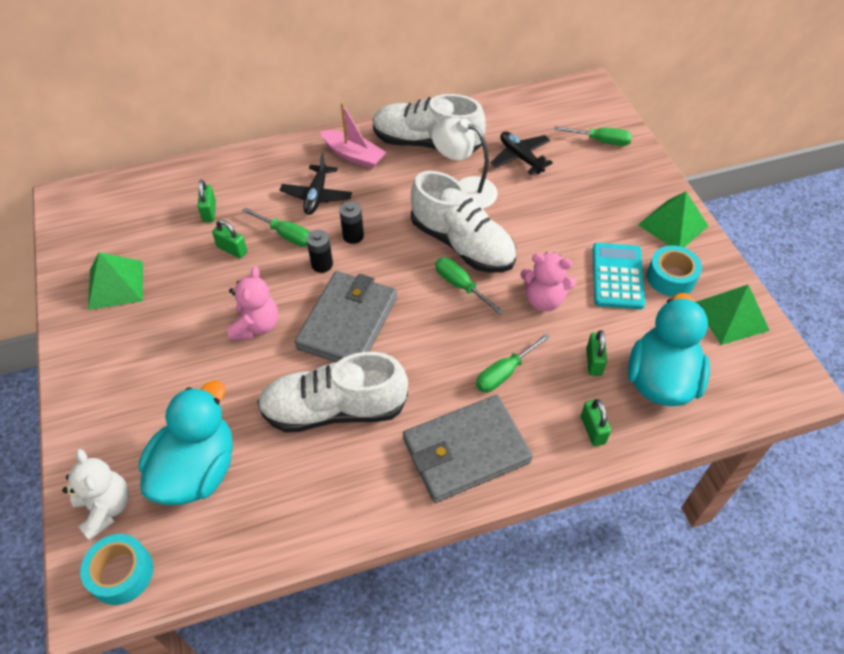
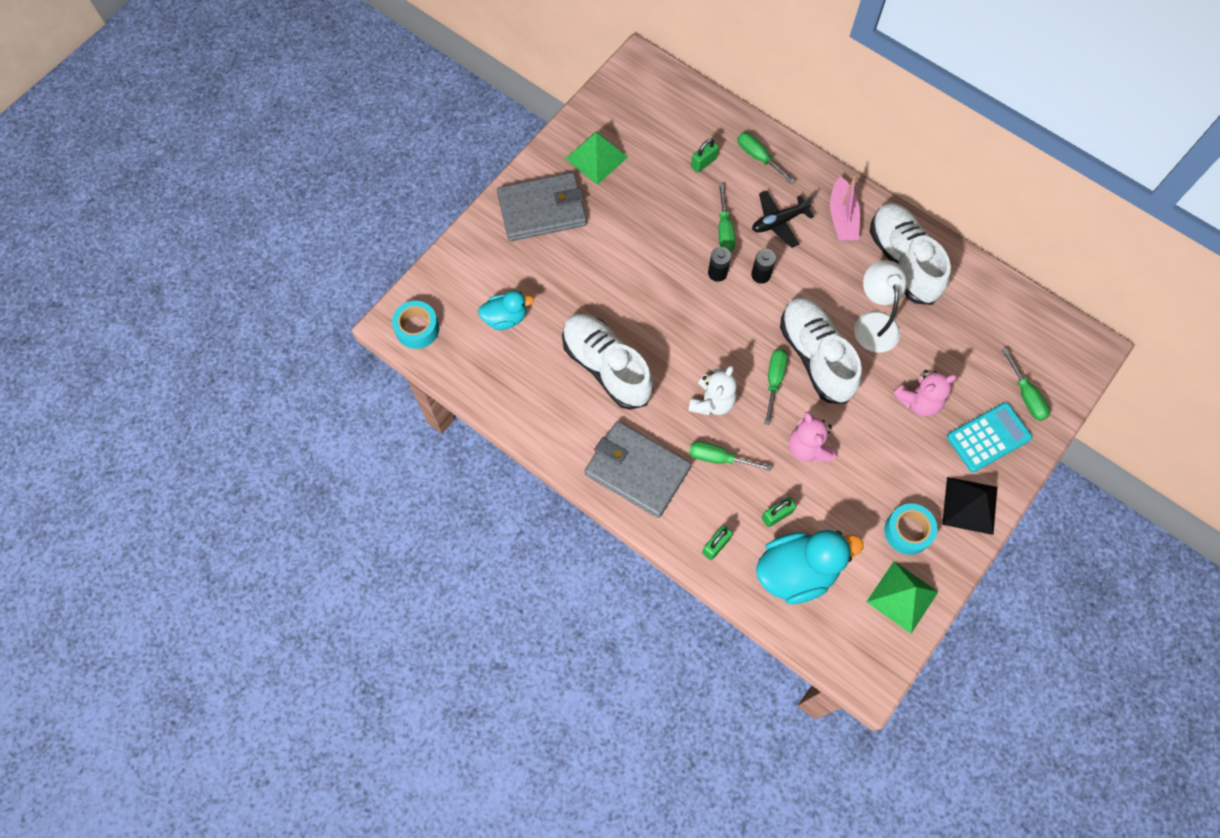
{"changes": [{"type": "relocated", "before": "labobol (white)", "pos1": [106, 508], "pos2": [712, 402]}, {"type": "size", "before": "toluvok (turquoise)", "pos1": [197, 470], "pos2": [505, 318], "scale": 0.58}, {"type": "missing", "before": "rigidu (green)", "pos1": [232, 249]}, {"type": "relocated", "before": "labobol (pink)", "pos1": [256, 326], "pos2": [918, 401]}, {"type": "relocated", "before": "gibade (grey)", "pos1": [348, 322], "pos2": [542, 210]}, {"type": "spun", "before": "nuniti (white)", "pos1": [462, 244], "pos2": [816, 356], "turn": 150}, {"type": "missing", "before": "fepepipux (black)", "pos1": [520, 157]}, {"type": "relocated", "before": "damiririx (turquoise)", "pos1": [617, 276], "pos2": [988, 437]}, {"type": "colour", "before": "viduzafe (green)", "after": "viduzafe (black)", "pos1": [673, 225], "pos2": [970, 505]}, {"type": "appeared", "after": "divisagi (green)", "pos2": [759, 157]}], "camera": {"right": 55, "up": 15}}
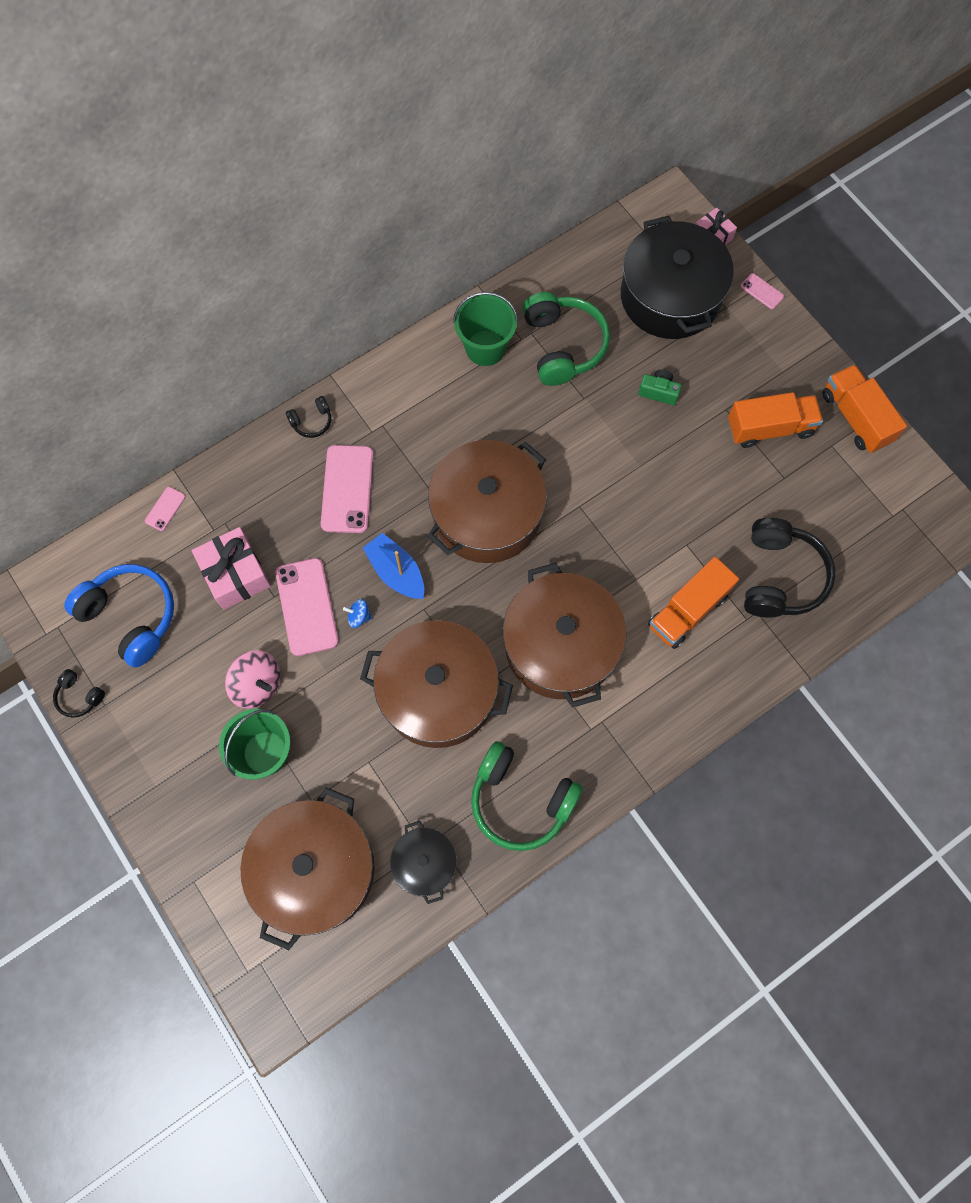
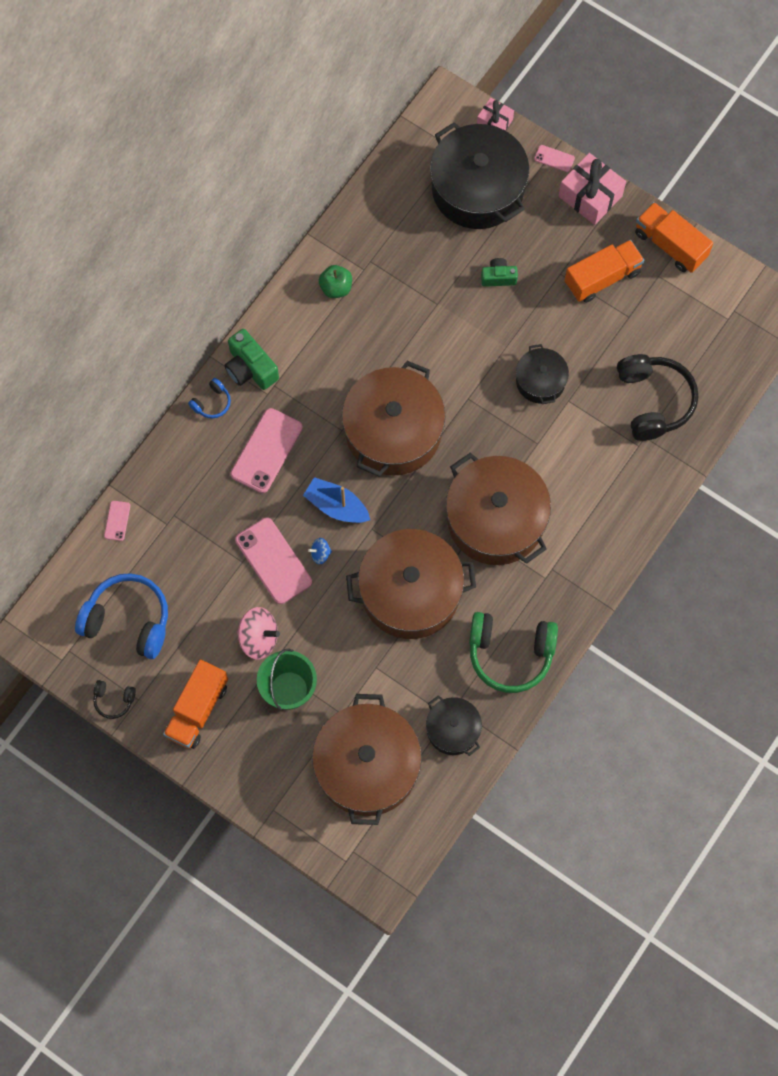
{"changes": [{"type": "relocated", "before": "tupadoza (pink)", "pos1": [235, 574], "pos2": [590, 196]}, {"type": "colour", "before": "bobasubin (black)", "after": "bobasubin (blue)", "pos1": [312, 421], "pos2": [212, 403]}, {"type": "spun", "before": "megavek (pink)", "pos1": [347, 489], "pos2": [266, 450], "turn": 45}, {"type": "exchanged", "before": "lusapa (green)", "after": "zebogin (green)", "pos1": [485, 348], "pos2": [336, 288]}, {"type": "missing", "before": "bobasubin (green)", "pos1": [563, 346]}, {"type": "relocated", "before": "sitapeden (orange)", "pos1": [688, 610], "pos2": [197, 710]}, {"type": "appeared", "after": "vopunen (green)", "pos2": [250, 368]}, {"type": "appeared", "after": "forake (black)", "pos2": [540, 381]}], "camera": {"right": -20, "up": 0}}
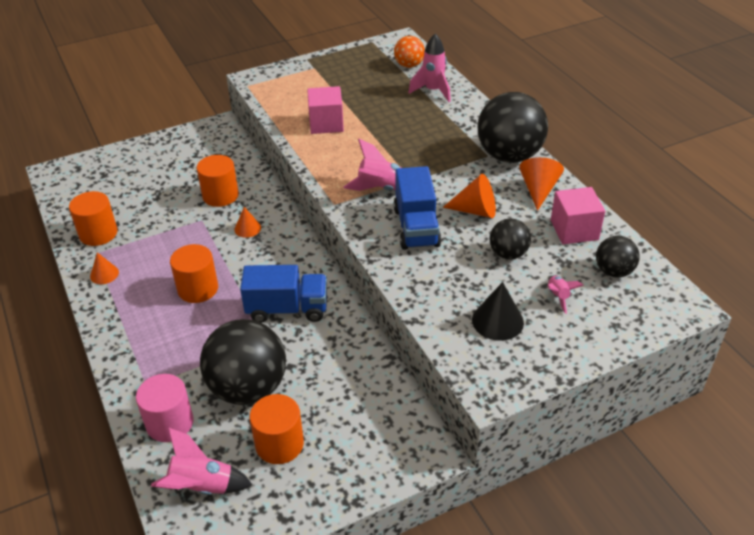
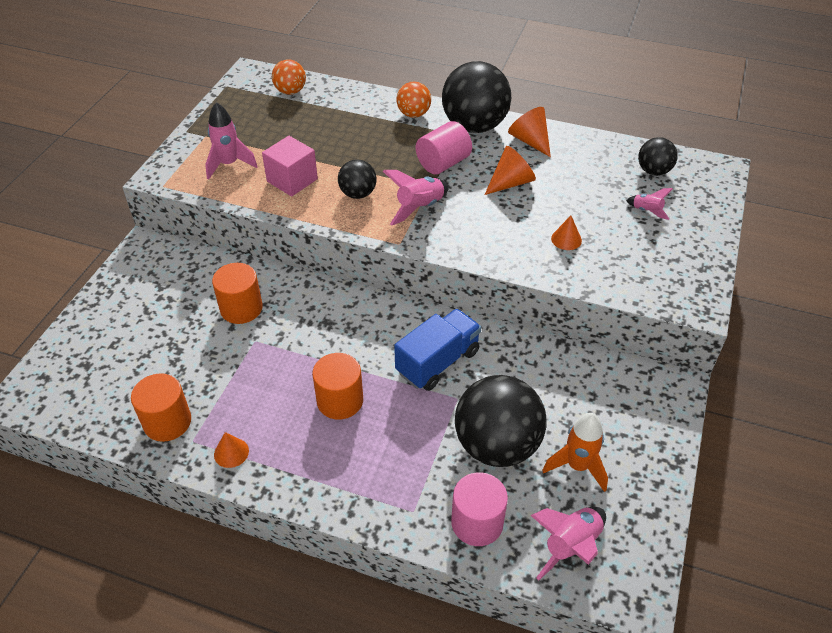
{"changes": [{"type": "relocated", "before": "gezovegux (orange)", "pos1": [247, 228], "pos2": [566, 239]}, {"type": "exchanged", "before": "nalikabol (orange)", "after": "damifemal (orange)", "pos1": [279, 444], "pos2": [577, 466]}, {"type": "missing", "before": "sitapeden (blue)", "pos1": [416, 227]}, {"type": "relocated", "before": "damifemal (pink)", "pos1": [433, 91], "pos2": [229, 164]}, {"type": "missing", "before": "gezovegux (black)", "pos1": [497, 321]}, {"type": "relocated", "before": "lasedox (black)", "pos1": [508, 254], "pos2": [358, 194]}, {"type": "missing", "before": "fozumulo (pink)", "pos1": [574, 230]}, {"type": "appeared", "after": "lasedox (orange)", "pos2": [413, 114]}, {"type": "appeared", "after": "nalikabol (pink)", "pos2": [443, 163]}], "camera": {"right": -45, "up": 5}}
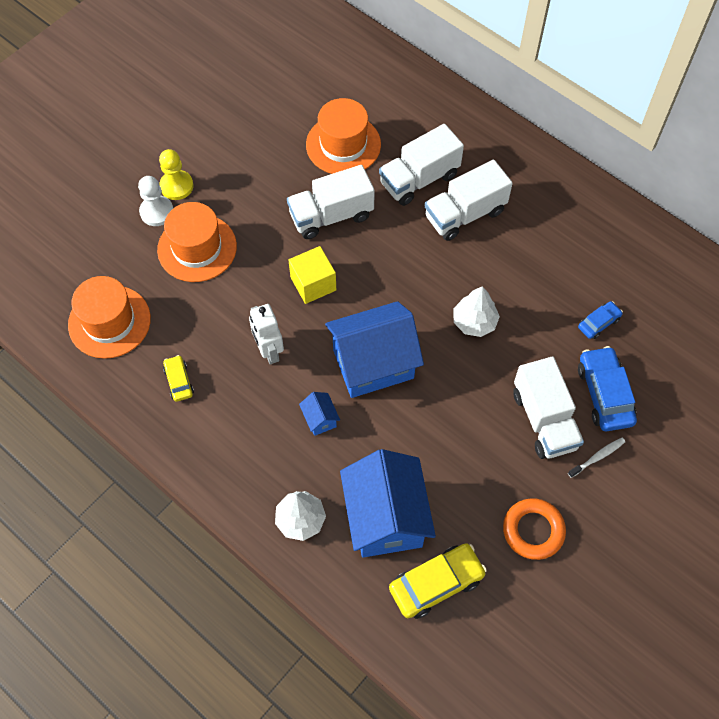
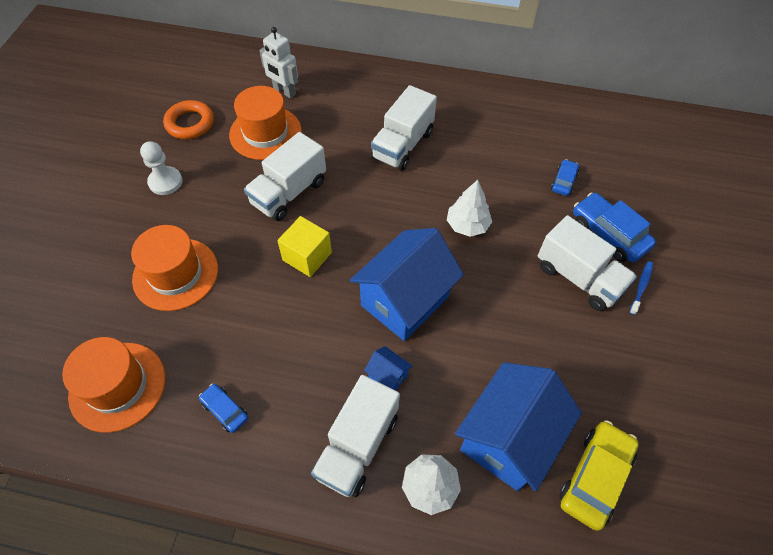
{"changes": [{"type": "relocated", "before": "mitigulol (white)", "pos1": [157, 212], "pos2": [165, 182]}, {"type": "missing", "before": "mitigulol (yellow)", "pos1": [176, 186]}, {"type": "colour", "before": "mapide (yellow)", "after": "mapide (blue)", "pos1": [179, 381], "pos2": [225, 410]}, {"type": "relocated", "before": "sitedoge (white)", "pos1": [269, 351], "pos2": [284, 91]}, {"type": "spun", "before": "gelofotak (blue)", "pos1": [385, 518], "pos2": [508, 438], "turn": 75}, {"type": "relocated", "before": "sitapeden (white)", "pos1": [419, 179], "pos2": [357, 445]}, {"type": "relocated", "before": "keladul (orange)", "pos1": [533, 530], "pos2": [190, 123]}, {"type": "colour", "before": "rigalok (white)", "after": "rigalok (blue)", "pos1": [597, 457], "pos2": [641, 287]}], "camera": {"right": -30, "up": -5}}
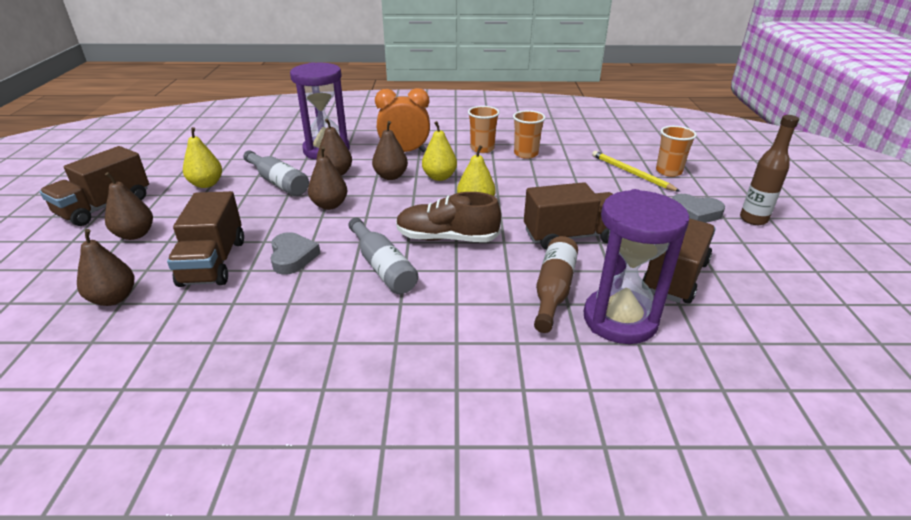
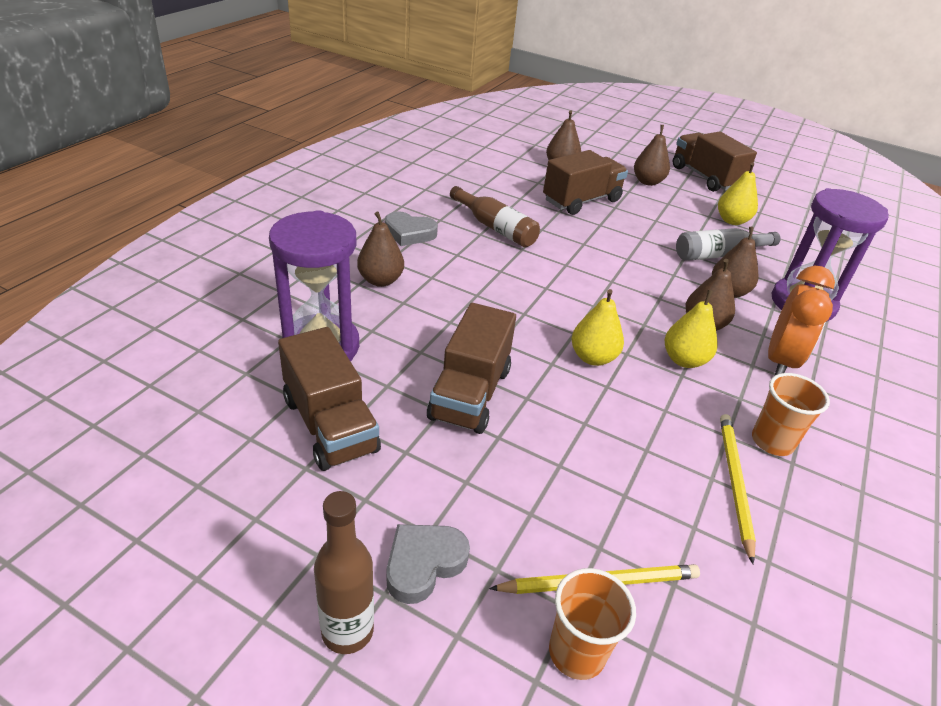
{"changes": [{"type": "spun", "before": "sitapeden (brown)", "pos1": [213, 262], "pos2": [581, 201], "turn": 120}, {"type": "relocated", "before": "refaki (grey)", "pos1": [292, 257], "pos2": [409, 233]}, {"type": "relocated", "before": "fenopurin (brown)", "pos1": [329, 205], "pos2": [380, 280]}, {"type": "missing", "before": "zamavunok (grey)", "pos1": [382, 267]}, {"type": "missing", "before": "nuniti (brown)", "pos1": [447, 238]}, {"type": "exchanged", "before": "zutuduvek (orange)", "after": "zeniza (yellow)", "pos1": [526, 154], "pos2": [734, 483]}, {"type": "relocated", "before": "zamavunok (brown)", "pos1": [553, 290], "pos2": [495, 228]}], "camera": {"right": 115, "up": 5}}
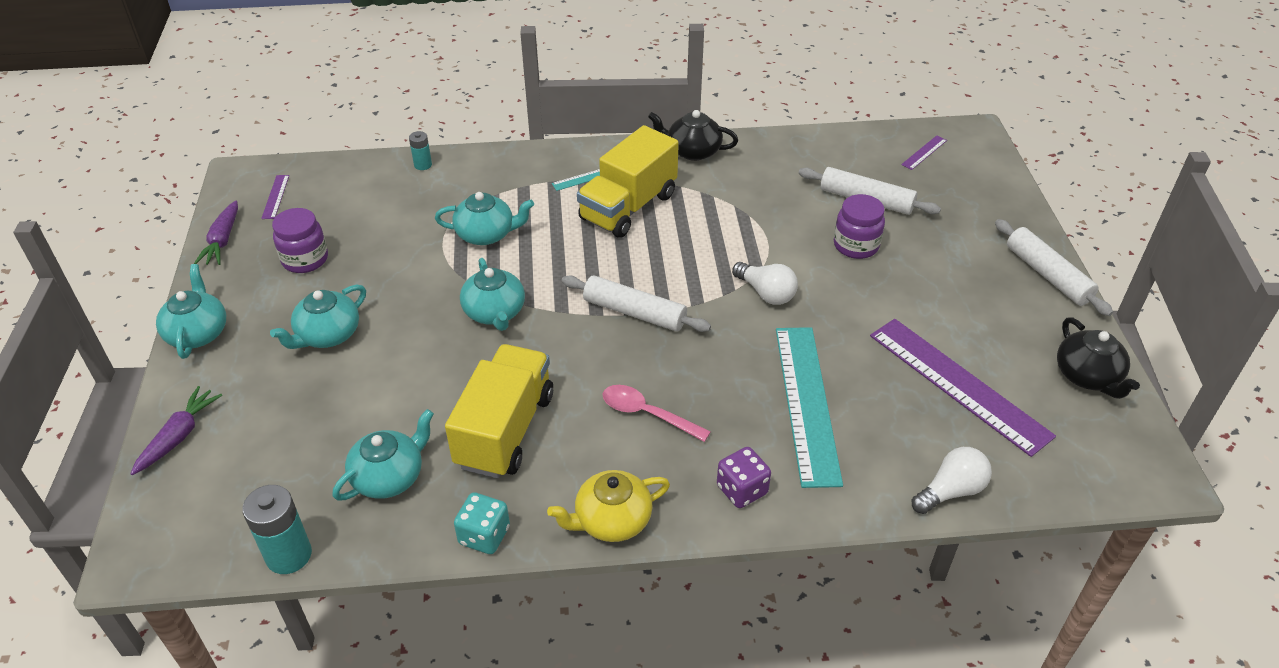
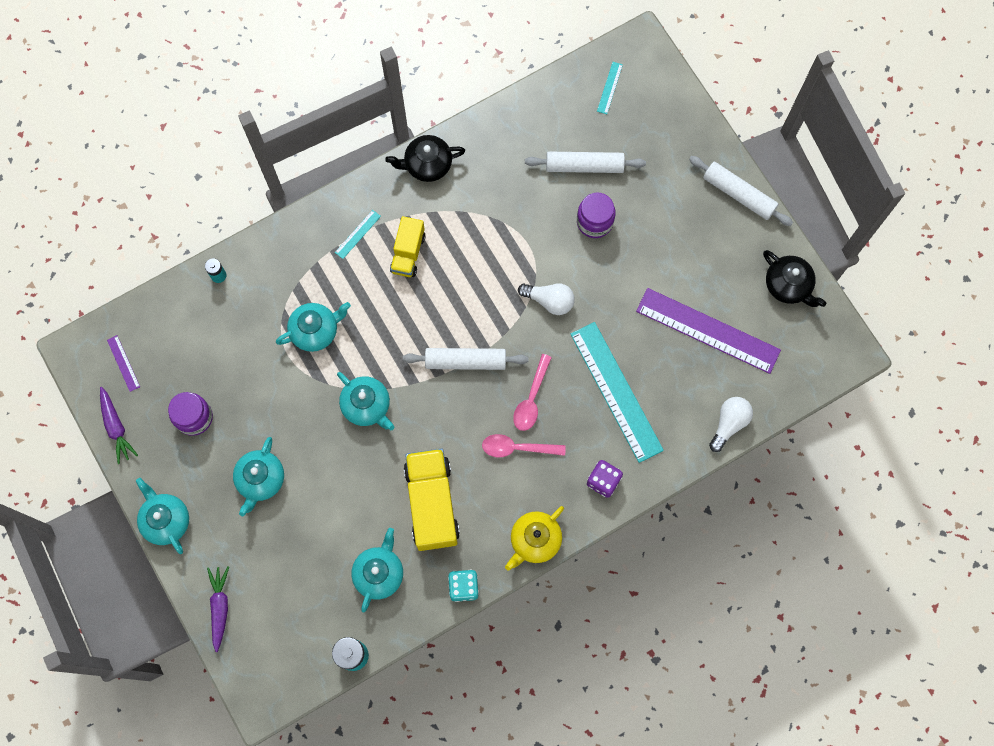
{"changes": [{"type": "size", "before": "sitapeden (yellow)", "pos1": [628, 207], "pos2": [408, 253], "scale": 0.6}, {"type": "colour", "before": "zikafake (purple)", "after": "zikafake (turquoise)", "pos1": [924, 152], "pos2": [609, 88]}, {"type": "appeared", "after": "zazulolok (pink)", "pos2": [531, 398]}], "camera": {"right": -25, "up": 30}}
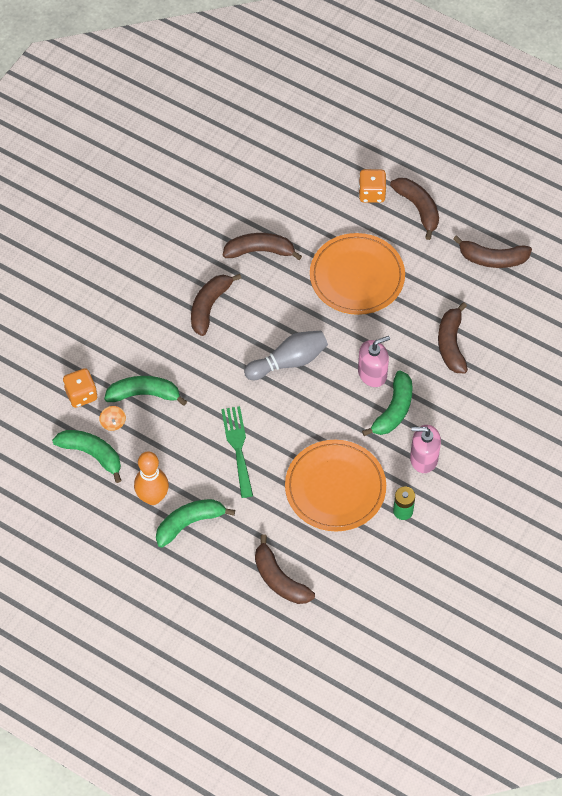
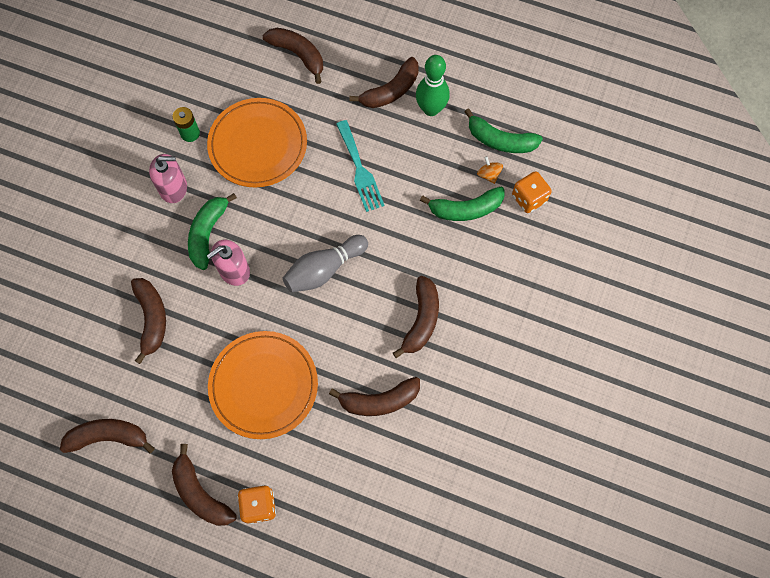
{"changes": [{"type": "colour", "before": "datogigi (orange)", "after": "datogigi (green)", "pos1": [152, 497], "pos2": [431, 109]}, {"type": "colour", "before": "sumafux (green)", "after": "sumafux (brown)", "pos1": [189, 523], "pos2": [391, 90]}, {"type": "colour", "before": "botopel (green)", "after": "botopel (turquoise)", "pos1": [237, 447], "pos2": [360, 170]}], "camera": {"right": 170, "up": 10}}
